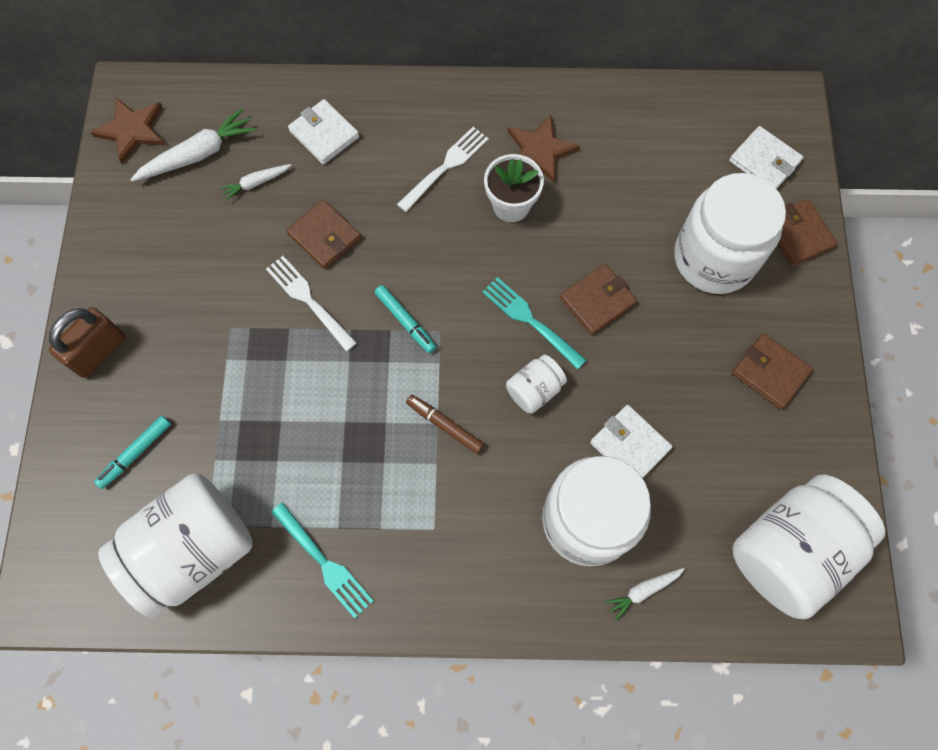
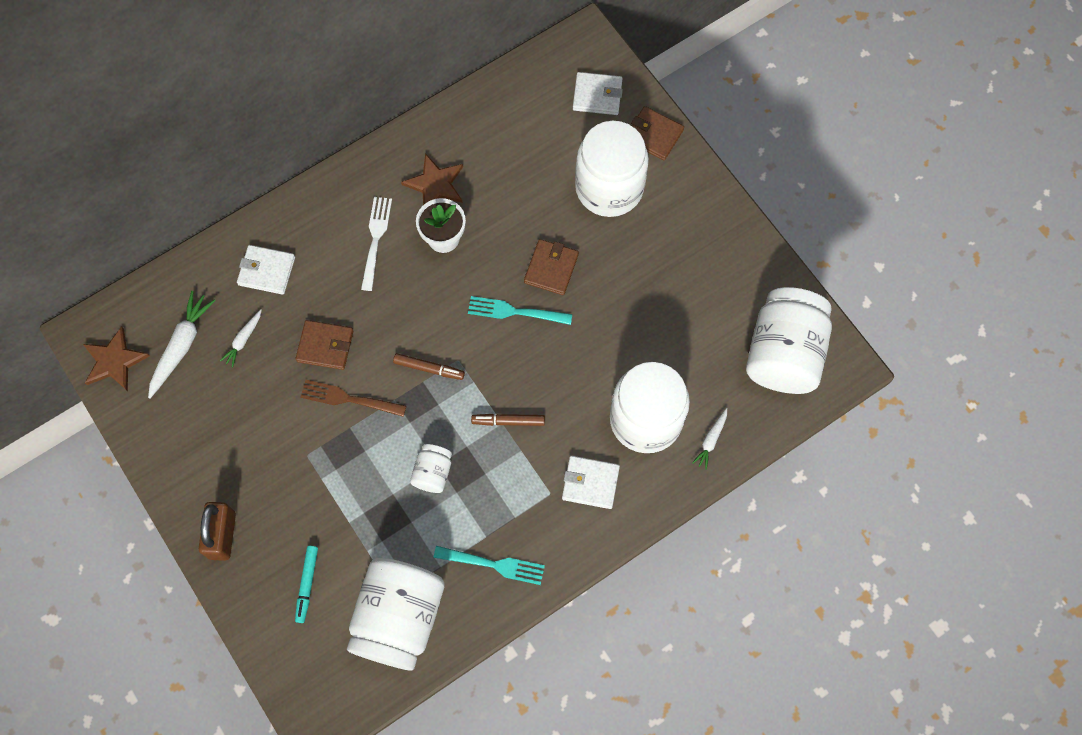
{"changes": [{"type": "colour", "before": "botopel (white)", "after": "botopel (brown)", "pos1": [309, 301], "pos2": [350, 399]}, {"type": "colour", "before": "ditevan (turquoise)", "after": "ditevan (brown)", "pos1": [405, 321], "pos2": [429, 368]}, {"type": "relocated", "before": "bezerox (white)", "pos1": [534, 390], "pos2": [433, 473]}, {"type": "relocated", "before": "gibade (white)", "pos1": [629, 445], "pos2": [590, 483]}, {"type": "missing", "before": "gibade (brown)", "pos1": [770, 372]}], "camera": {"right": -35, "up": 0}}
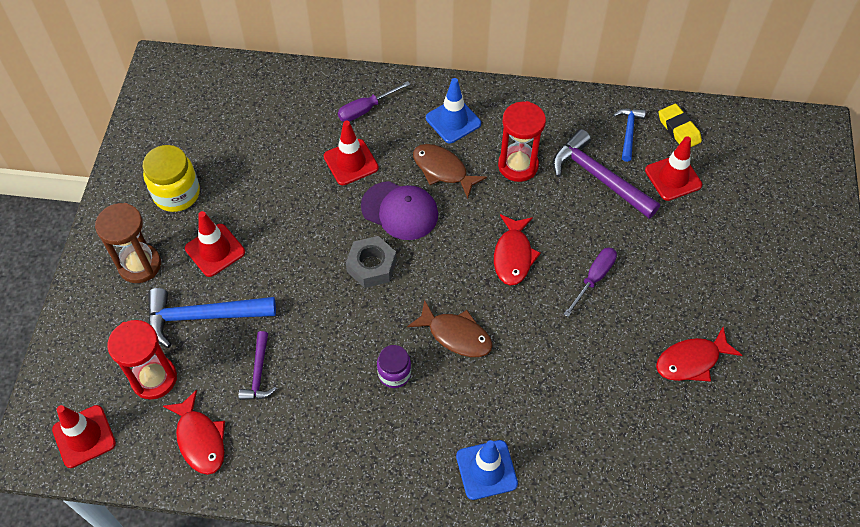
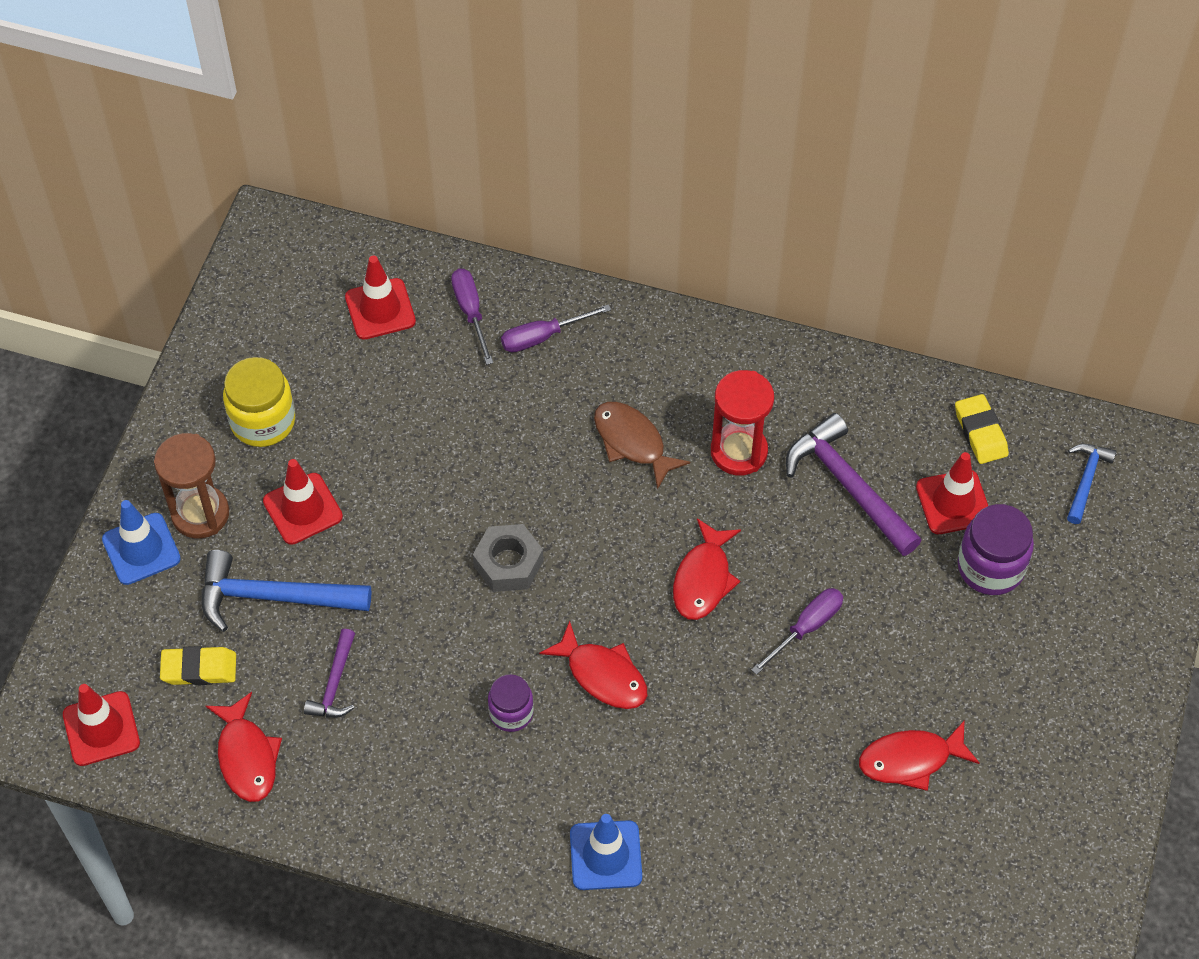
{"changes": [{"type": "exchanged", "before": "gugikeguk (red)", "after": "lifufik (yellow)", "pos1": [154, 378], "pos2": [199, 669]}, {"type": "relocated", "before": "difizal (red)", "pos1": [351, 162], "pos2": [380, 309]}, {"type": "missing", "before": "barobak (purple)", "pos1": [400, 210]}, {"type": "colour", "before": "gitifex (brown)", "after": "gitifex (red)", "pos1": [456, 335], "pos2": [603, 675]}, {"type": "relocated", "before": "difizal (blue)", "pos1": [453, 121], "pos2": [141, 549]}, {"type": "relocated", "before": "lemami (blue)", "pos1": [628, 132], "pos2": [1086, 480]}, {"type": "appeared", "after": "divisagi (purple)", "pos2": [470, 312]}, {"type": "appeared", "after": "bezerox (purple)", "pos2": [990, 567]}], "camera": {"right": 10, "up": 0}}
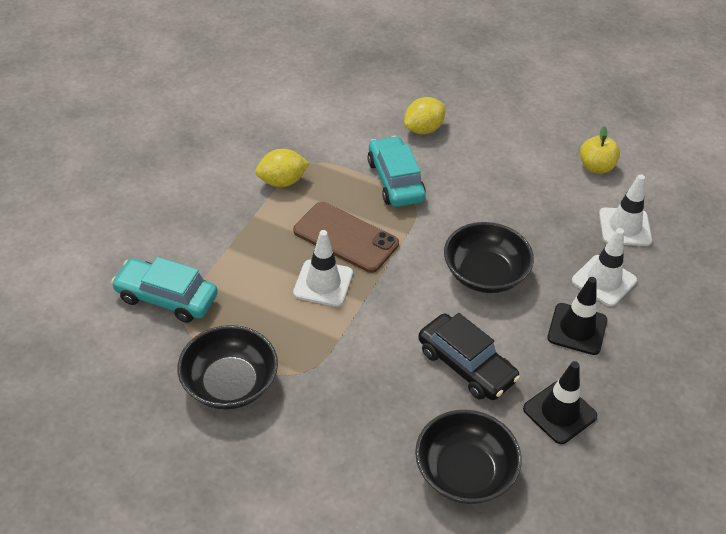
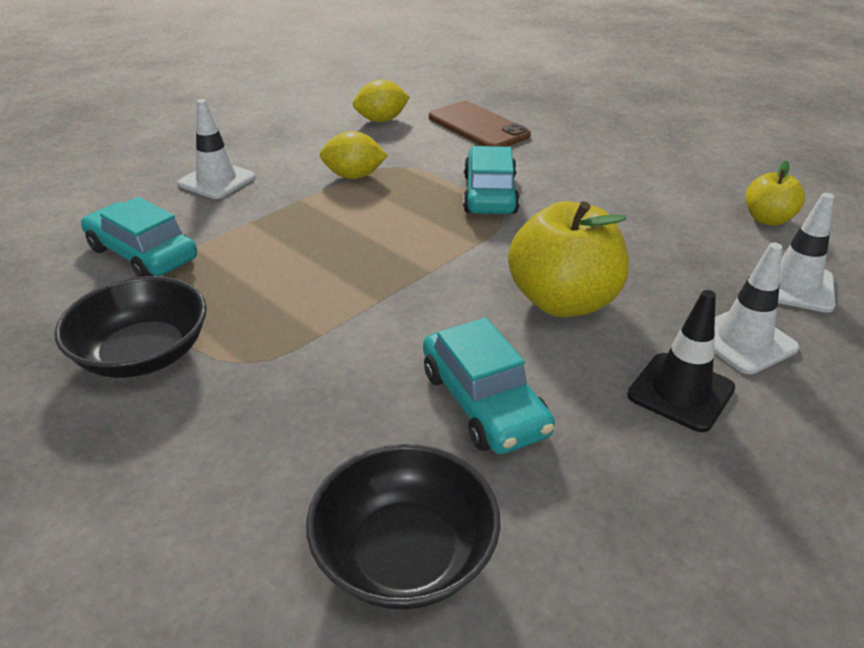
{"changes": [{"type": "relocated", "before": "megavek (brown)", "pos1": [345, 237], "pos2": [478, 126]}, {"type": "relocated", "before": "difizal (white)", "pos1": [323, 283], "pos2": [217, 181]}, {"type": "relocated", "before": "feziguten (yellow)", "pos1": [423, 129], "pos2": [381, 120]}, {"type": "colour", "before": "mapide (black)", "after": "mapide (turquoise)", "pos1": [466, 365], "pos2": [483, 402]}, {"type": "exchanged", "before": "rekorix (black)", "after": "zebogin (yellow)", "pos1": [485, 274], "pos2": [563, 301]}, {"type": "missing", "before": "difizal (black)", "pos1": [559, 412]}], "camera": {"right": 20, "up": -10}}
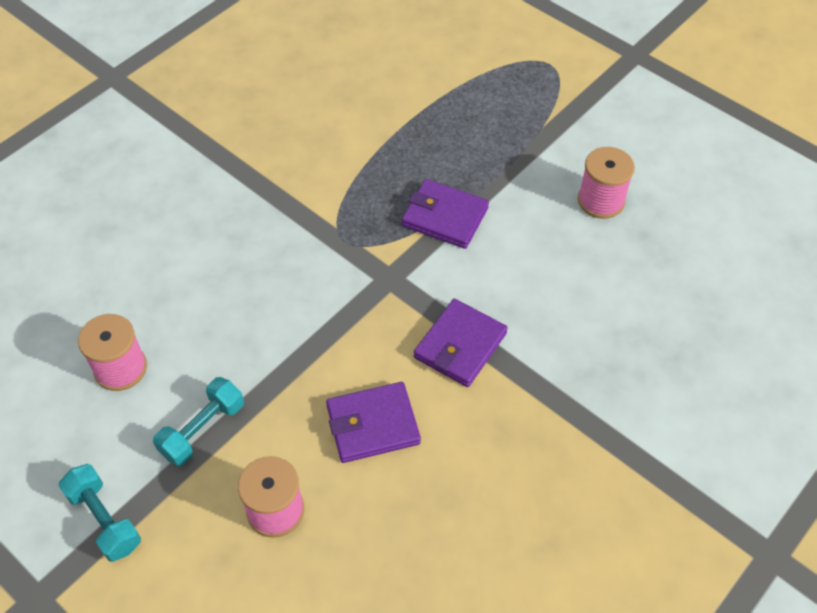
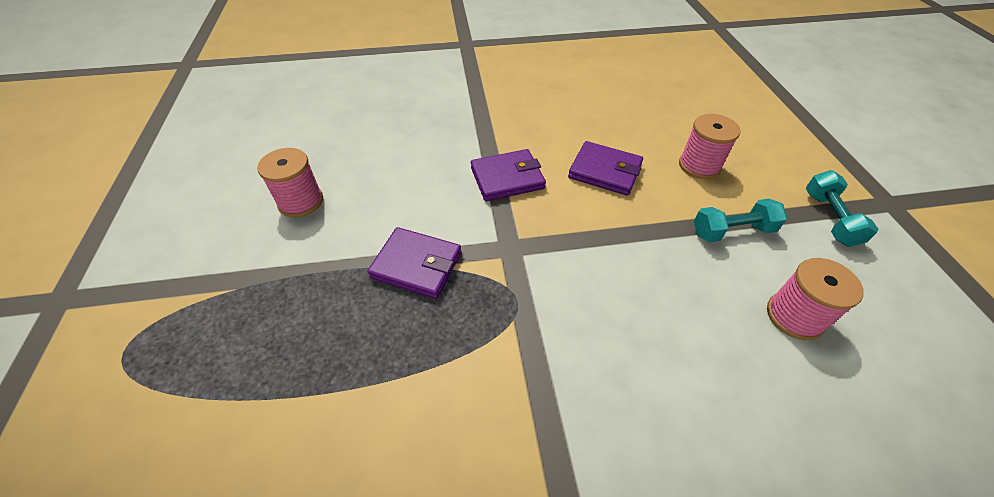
{"changes": [{"type": "spun", "before": "gibade (purple)", "pos1": [445, 217], "pos2": [416, 265], "turn": -45}], "camera": {"right": -140, "up": -5}}
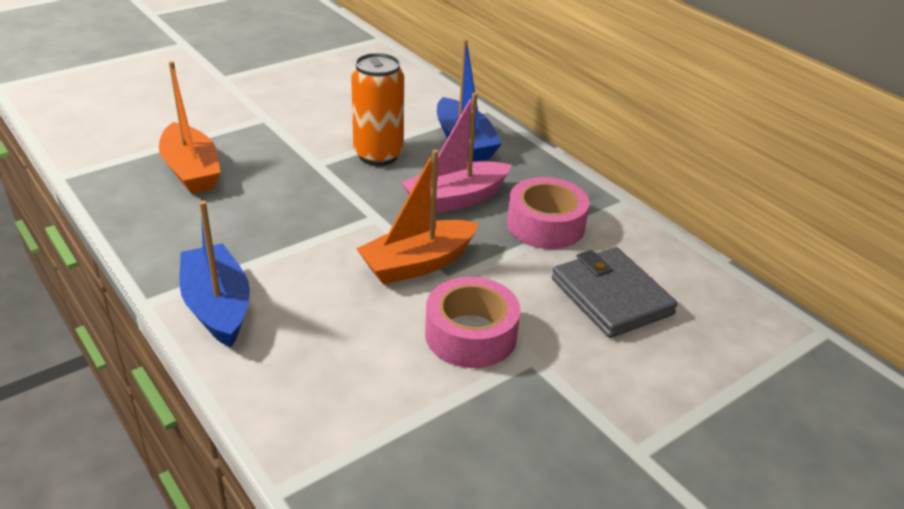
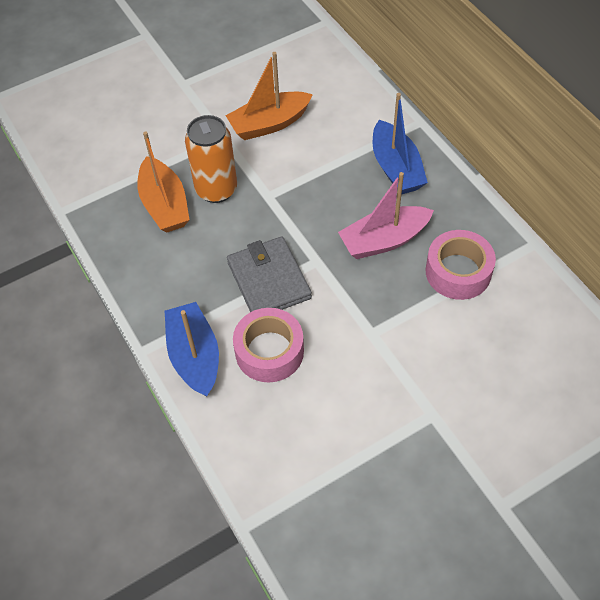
{"changes": [{"type": "relocated", "before": "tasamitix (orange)", "pos1": [378, 155], "pos2": [216, 189]}, {"type": "relocated", "before": "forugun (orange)", "pos1": [418, 264], "pos2": [269, 124]}, {"type": "relocated", "before": "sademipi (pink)", "pos1": [471, 335], "pos2": [269, 351]}, {"type": "relocated", "before": "gibade (grey)", "pos1": [611, 296], "pos2": [269, 280]}], "camera": {"right": 10, "up": 20}}
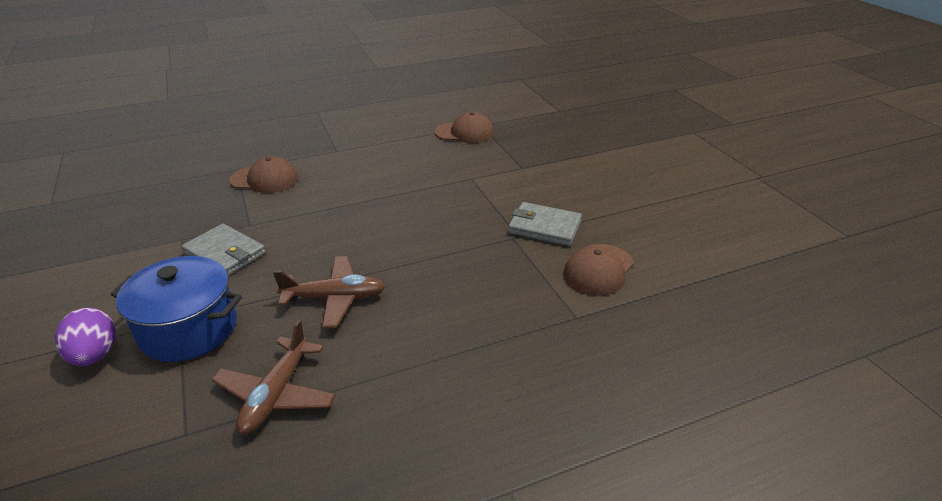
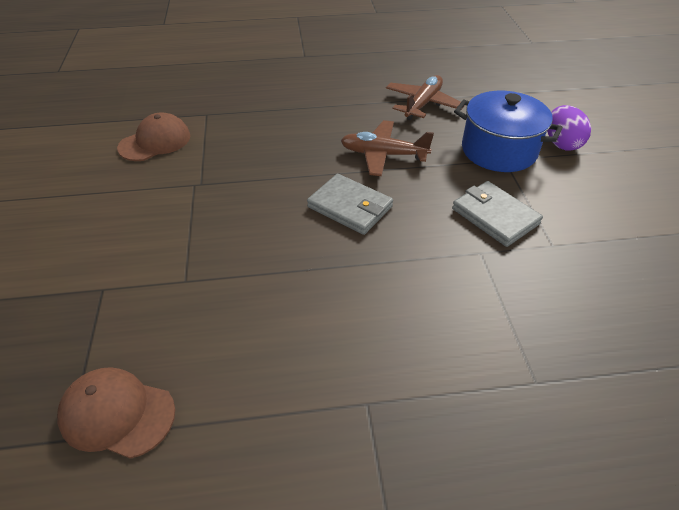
{"changes": [{"type": "missing", "before": "barobak (brown)", "pos1": [264, 179]}, {"type": "relocated", "before": "gibade (grey)", "pos1": [544, 227], "pos2": [350, 207]}], "camera": {"right": -165, "up": 10}}
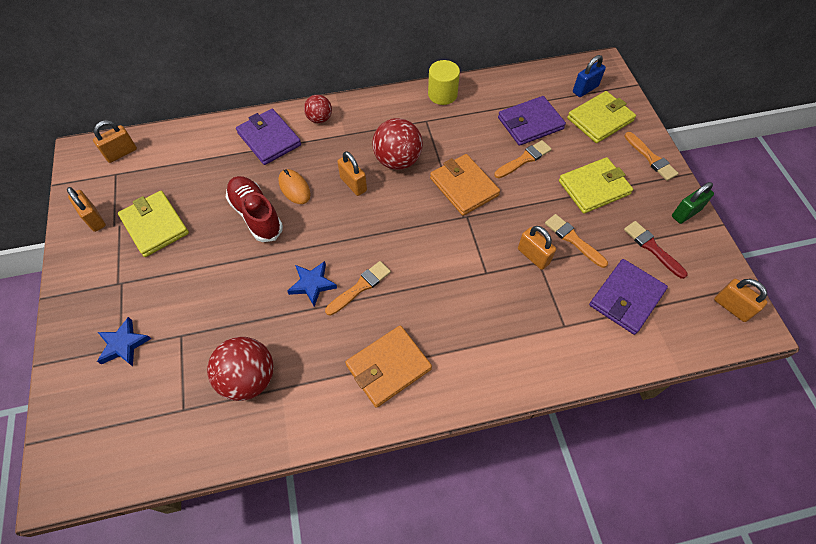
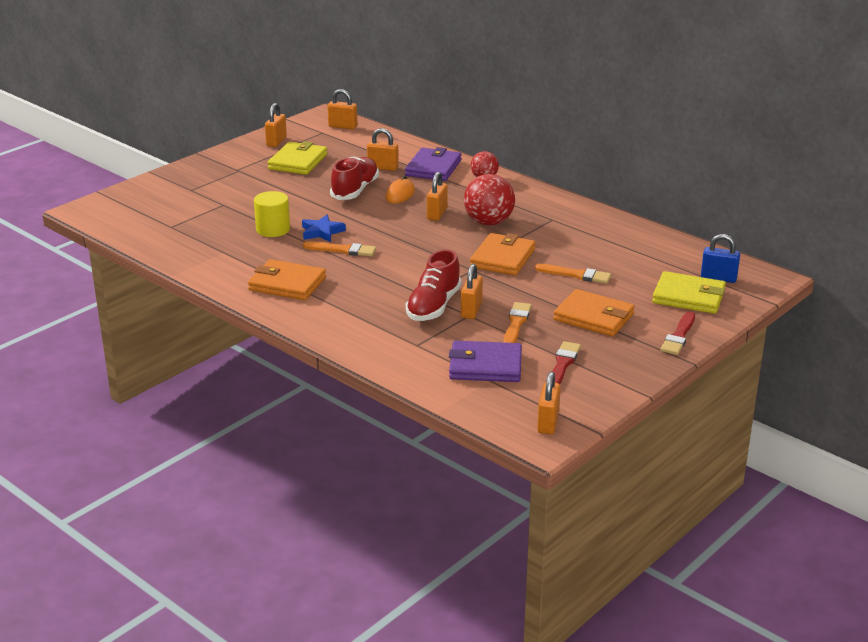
{"changes": [{"type": "missing", "before": "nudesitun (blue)", "pos1": [123, 344]}, {"type": "missing", "before": "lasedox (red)", "pos1": [249, 378]}, {"type": "relocated", "before": "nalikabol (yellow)", "pos1": [442, 94], "pos2": [273, 229]}, {"type": "missing", "before": "gibade (purple)", "pos1": [530, 123]}, {"type": "colour", "before": "gibade (yellow)", "after": "gibade (orange)", "pos1": [594, 187], "pos2": [593, 317]}, {"type": "colour", "before": "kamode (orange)", "after": "kamode (red)", "pos1": [651, 158], "pos2": [678, 336]}, {"type": "missing", "before": "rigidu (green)", "pos1": [686, 213]}, {"type": "appeared", "after": "rigidu (orange)", "pos2": [383, 167]}, {"type": "appeared", "after": "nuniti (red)", "pos2": [433, 306]}], "camera": {"right": 55, "up": -30}}
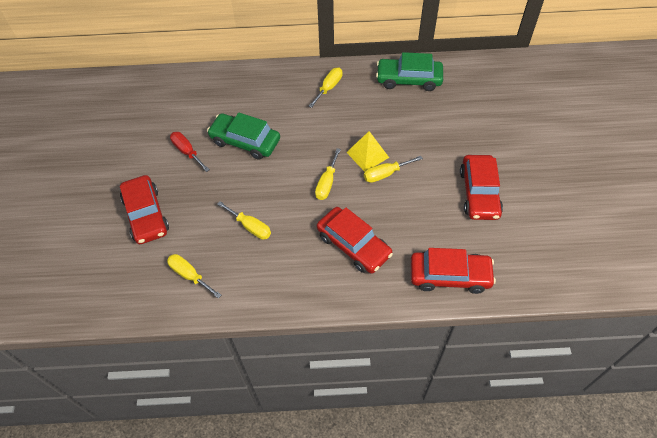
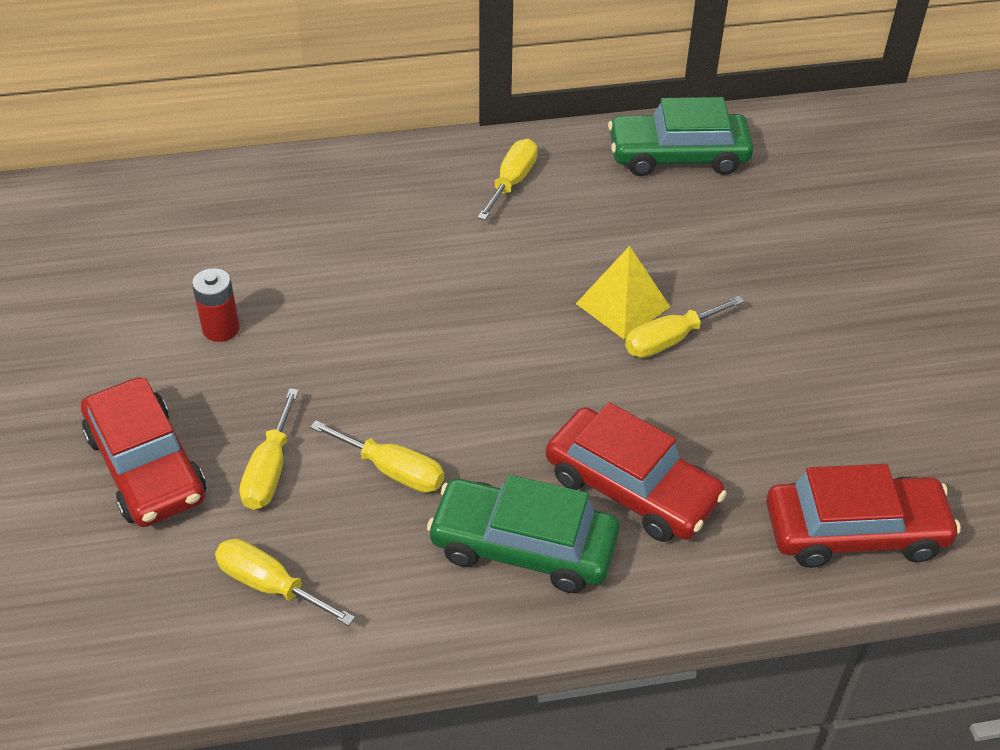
{"changes": [{"type": "exchanged", "before": "divisagi (red)", "after": "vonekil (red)", "pos1": [187, 152], "pos2": [221, 329]}, {"type": "relocated", "before": "mapide (green)", "pos1": [245, 141], "pos2": [523, 546]}, {"type": "relocated", "before": "divisagi (yellow)", "pos1": [327, 183], "pos2": [270, 470]}, {"type": "missing", "before": "mapide (red)", "pos1": [479, 193]}], "camera": {"right": -10, "up": -10}}
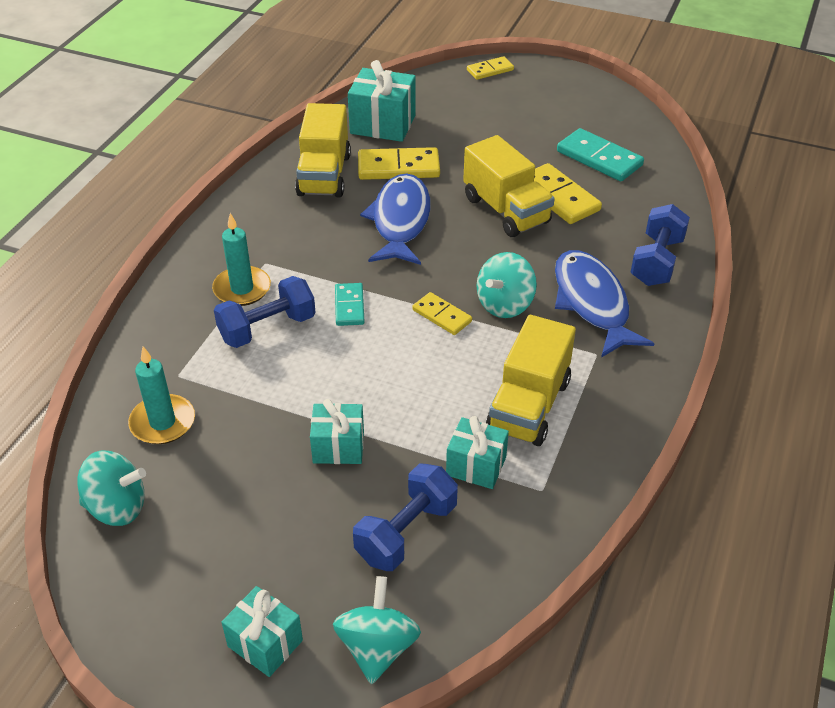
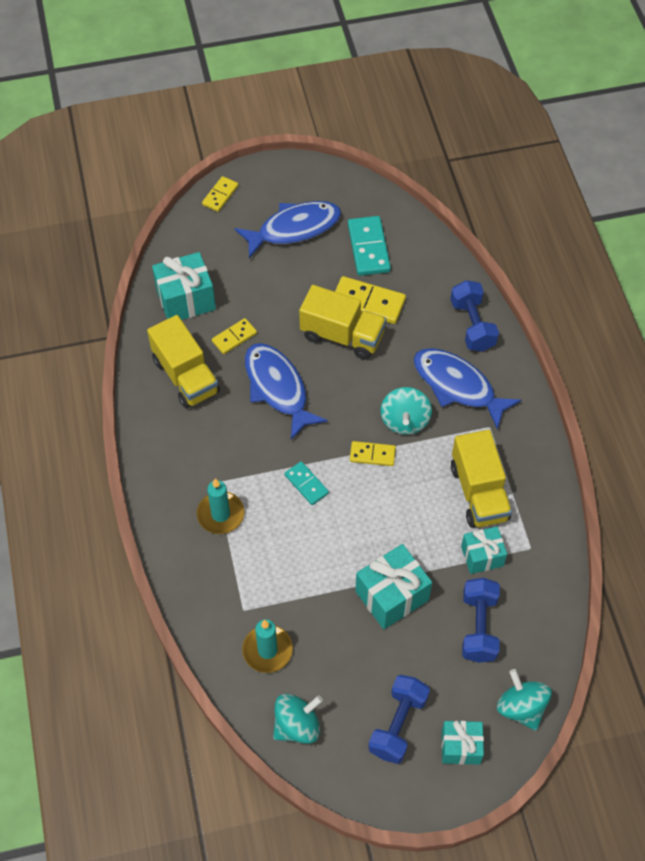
{"changes": [{"type": "relocated", "before": "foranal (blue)", "pos1": [267, 328], "pos2": [398, 724]}, {"type": "size", "before": "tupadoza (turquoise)", "pos1": [338, 447], "pos2": [392, 596], "scale": 1.56}, {"type": "size", "before": "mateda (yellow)", "pos1": [398, 167], "pos2": [234, 337], "scale": 0.6}, {"type": "spun", "before": "mateda (turquoise)", "pos1": [599, 158], "pos2": [368, 248], "turn": 75}, {"type": "appeared", "after": "gitifex (blue)", "pos2": [294, 229]}], "camera": {"right": -35, "up": 15}}
